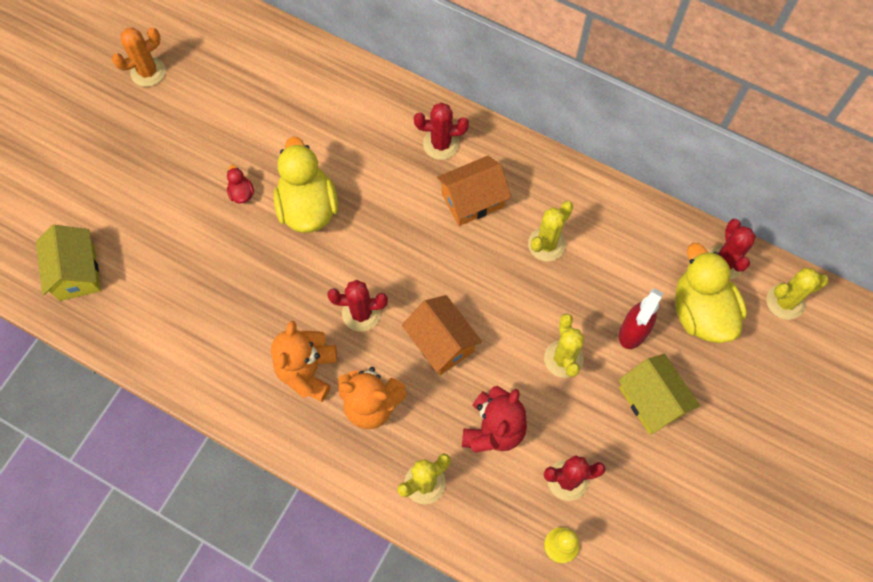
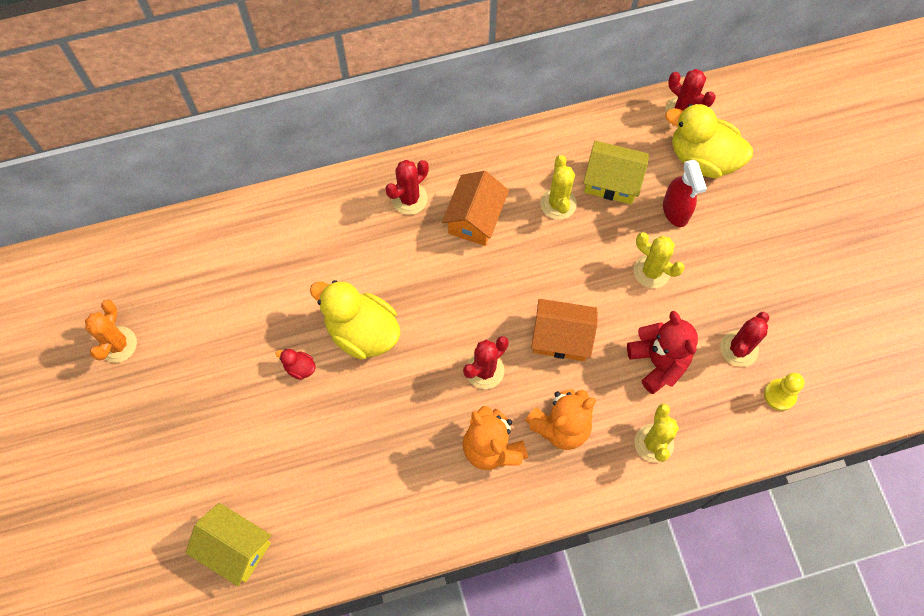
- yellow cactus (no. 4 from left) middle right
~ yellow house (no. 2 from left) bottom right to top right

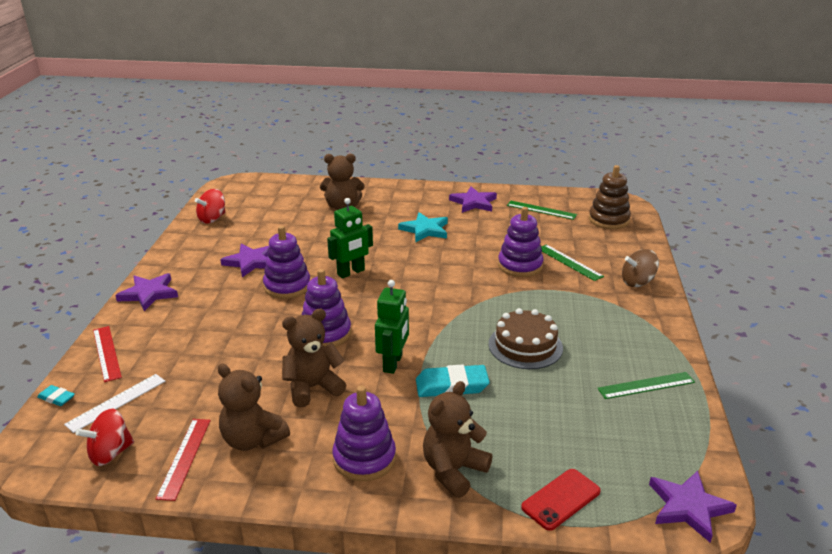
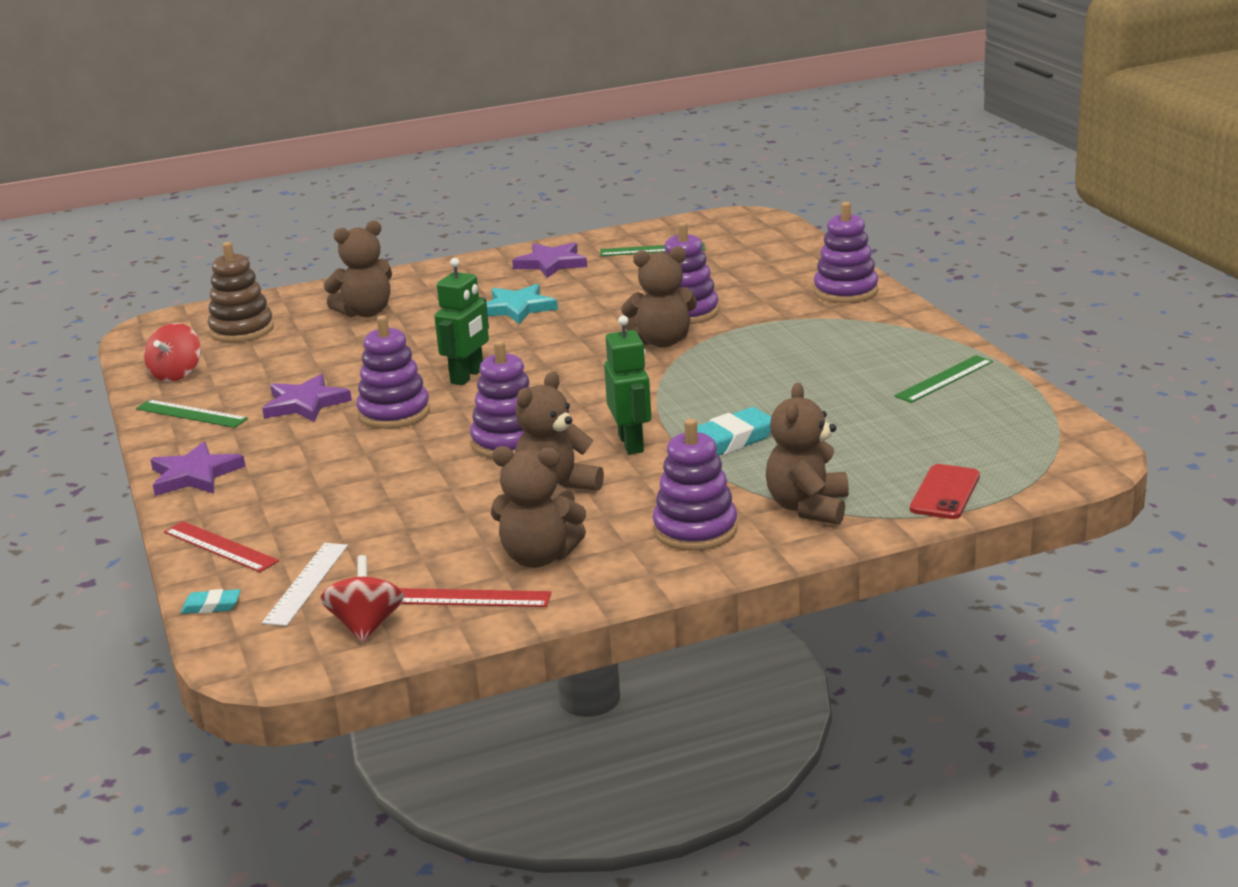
~ brown stacking toy middle right to top left
~ green ruler (no. 2 from left in the first image) middle right to green ruler (no. 1 from left) middle left
~ brown spinning top middle right to purple stacking toy (no. 5 from left) top right
- brown cake centre
~ red spinning top (no. 1 from left in the first image) bottom left = bottom left 150 degrees clockwise
~ red ruler (no. 2 from left) bottom left = bottom centre 60 degrees counterclockwise
- purple star (no. 4 from left) bottom right
+ brown teddy bear (no. 4 from left) centre

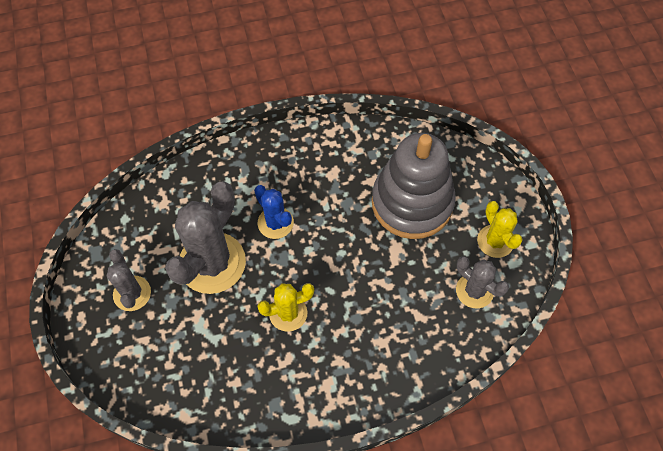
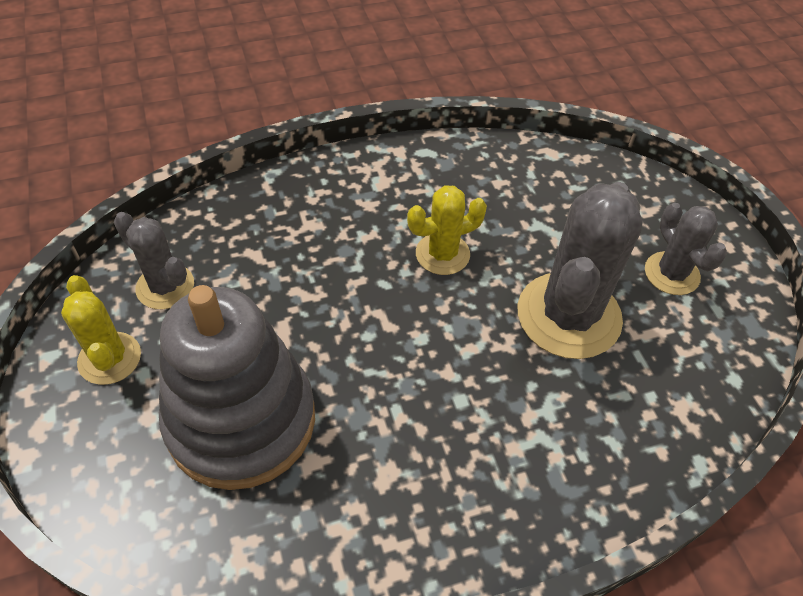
- blue cactus centre

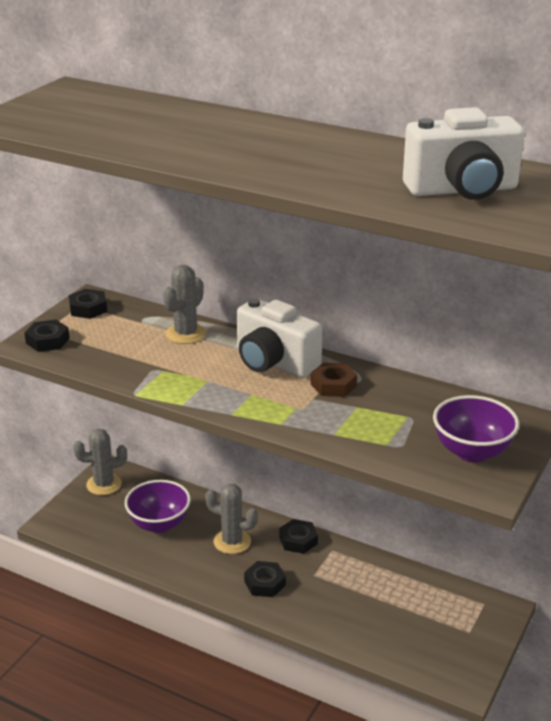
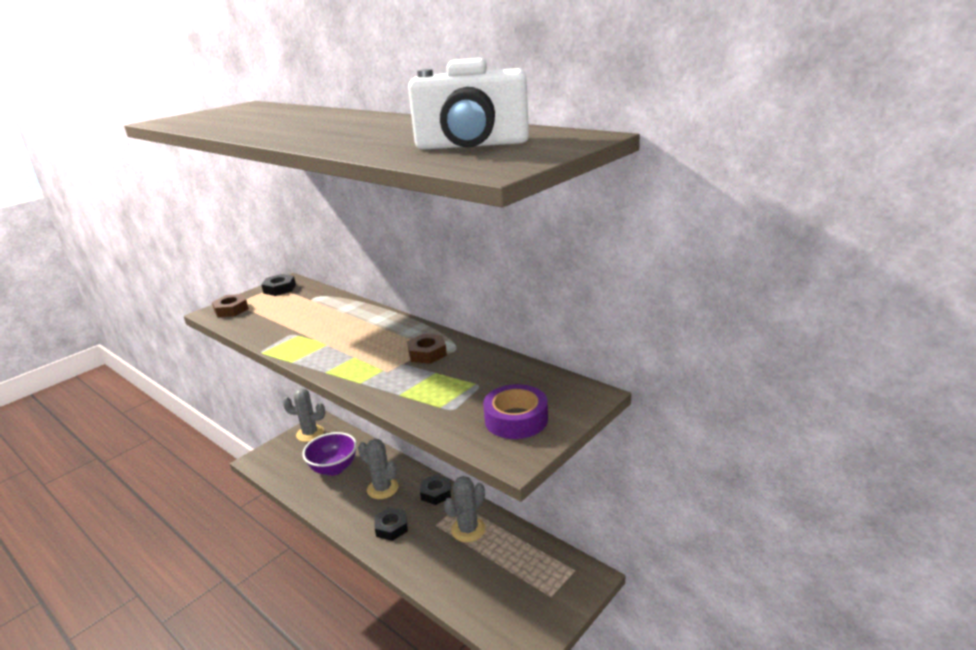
~ grey cactus (no. 2 from left in the first image) centre to grey cactus (no. 3 from left) bottom centre
- white camera (no. 1 from left) centre
~ black nut (no. 1 from left) middle left to brown nut (no. 1 from left) middle left
~ purple bowl (no. 2 from left) middle right to purple tape centre

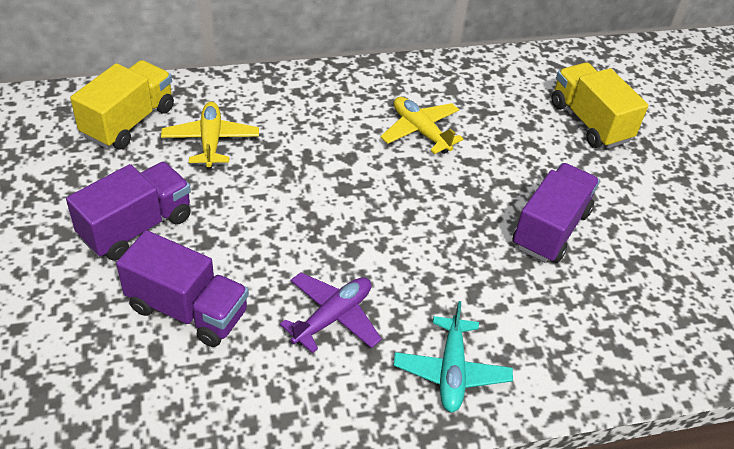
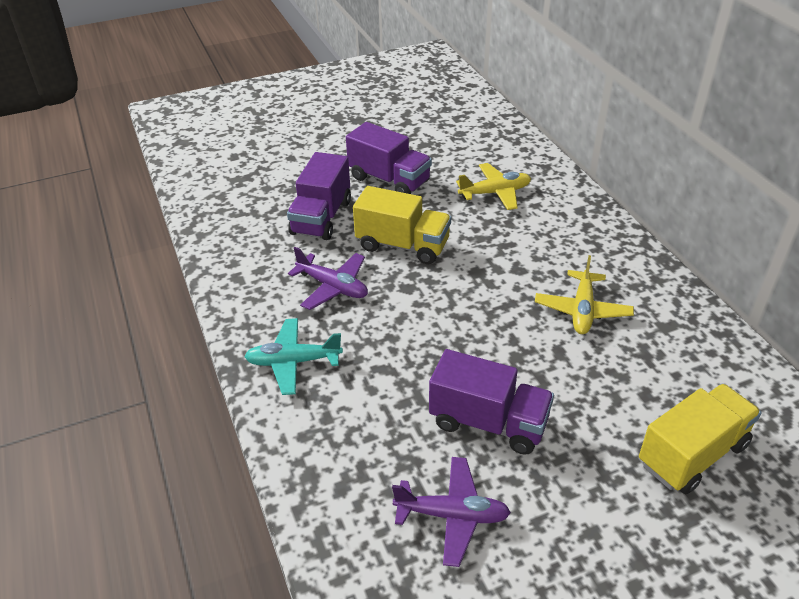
~ yellow truck (no. 1 from left) top left to centre
~ yellow plane (no. 2 from left) top centre = middle right 150 degrees clockwise
+ purple plane (no. 2 from left) bottom centre

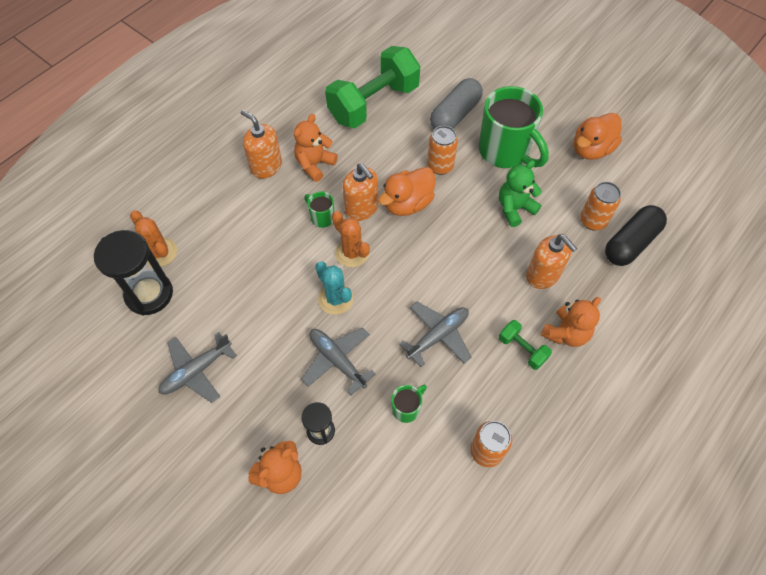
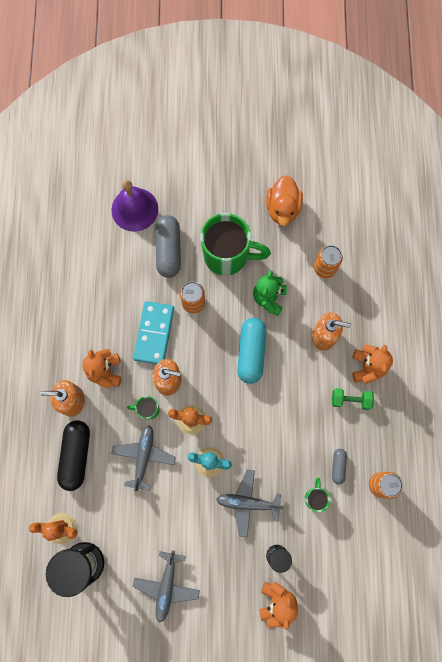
- green dumbbell (no. 1 from left) top centre
- orange duck (no. 1 from left) top centre
~ black capsule middle right to bottom left
~ grey plane (no. 3 from left in the first image) centre to grey plane (no. 1 from left) bottom left
+ purple bell top left
+ turquoise domino centre
+ turquoise capsule centre
+ grey capsule (no. 2 from left) bottom right

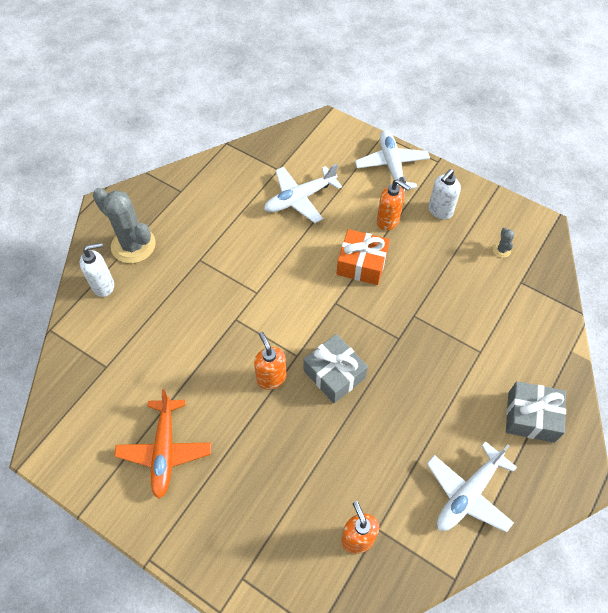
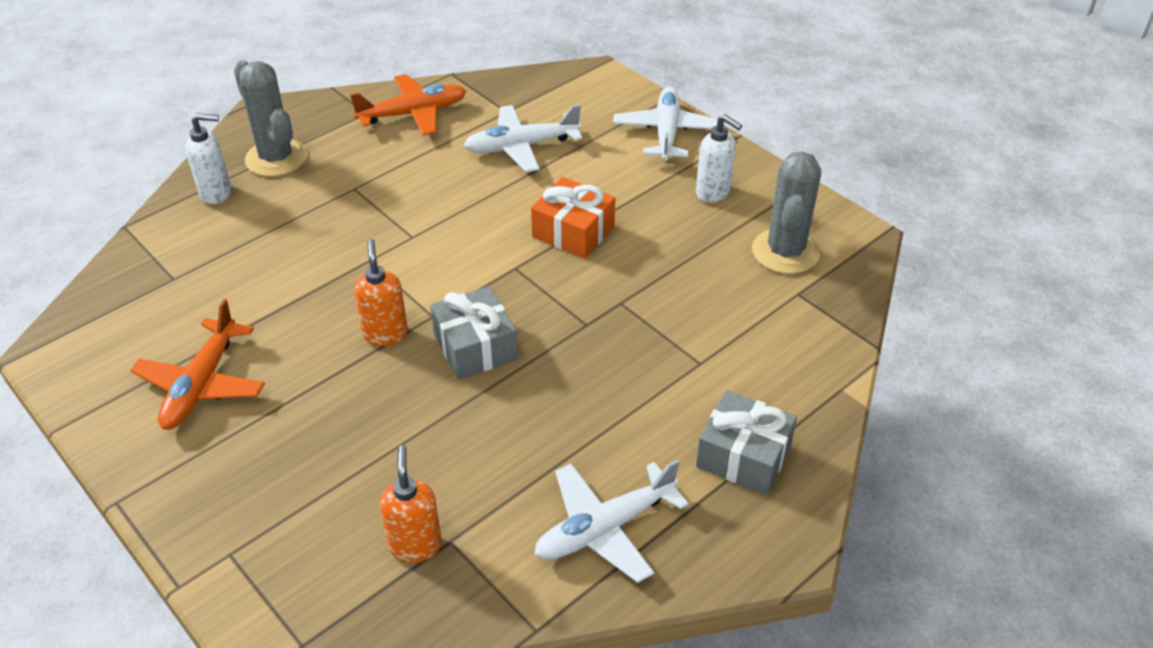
~ white soap dispenser (no. 2 from left) top right = top centre 105 degrees counterclockwise
- orange soap dispenser (no. 3 from left) centre
~ grey cactus (no. 2 from left) middle right = top right x2.46
+ orange plane (no. 2 from left) top centre

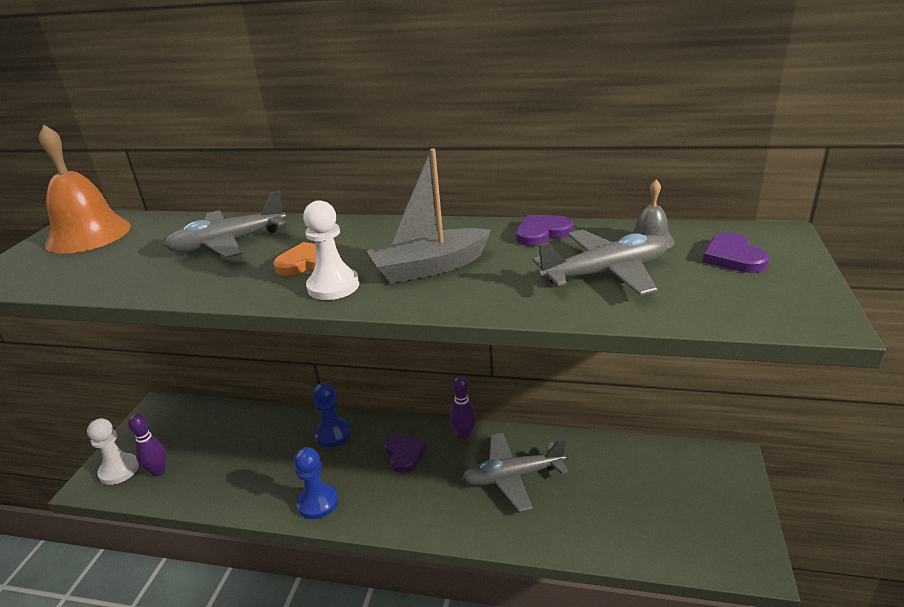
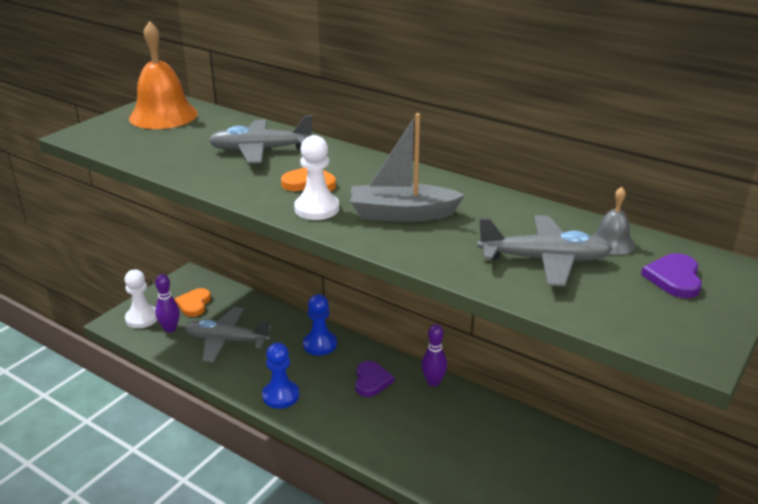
- purple heart (no. 2 from left) centre
~ grey plane (no. 2 from left in the first image) bottom centre to grey plane (no. 1 from left) middle left
+ orange heart (no. 1 from left) middle left

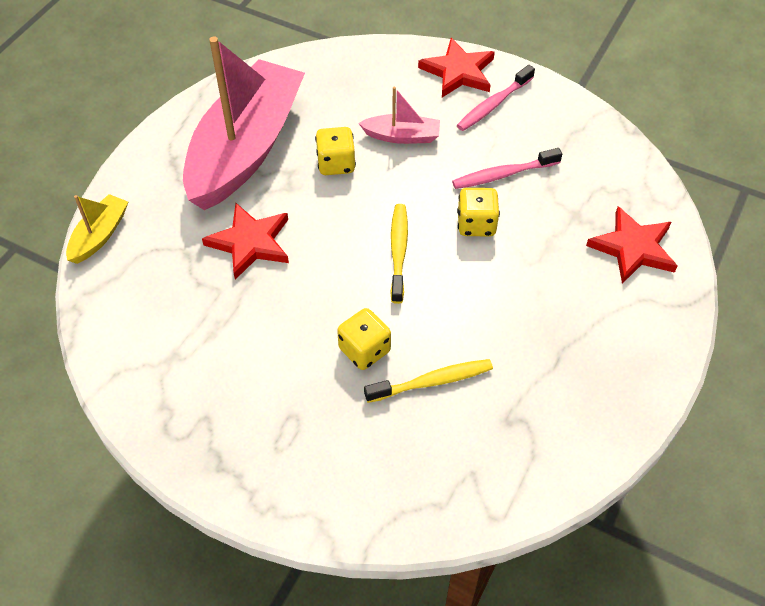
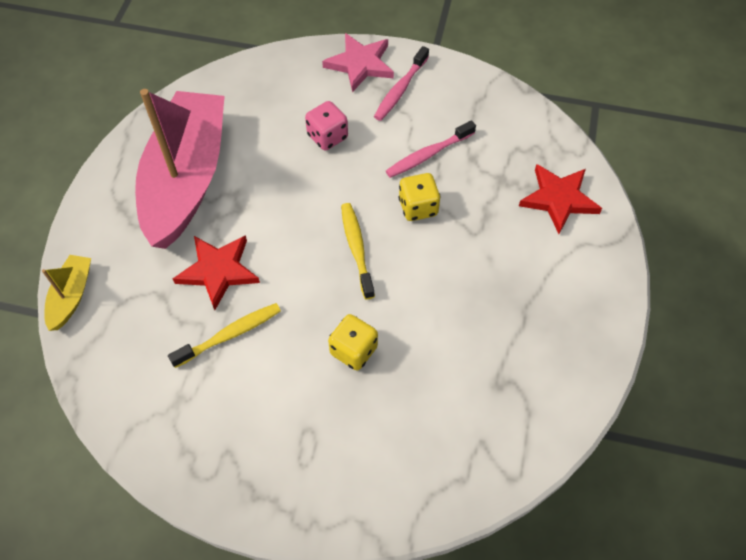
~ red star (no. 2 from left) top centre to pink star top centre
~ pink boat (no. 2 from left) top centre to pink dice top centre
- yellow dice (no. 1 from left) top centre
~ yellow toothbrush (no. 2 from left in the first image) centre to yellow toothbrush (no. 1 from left) middle left

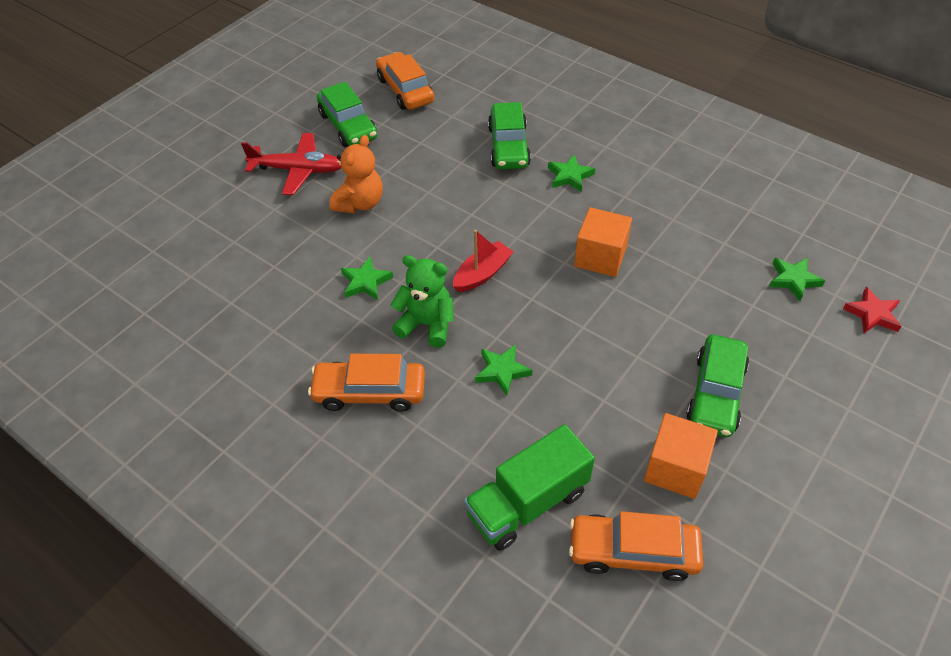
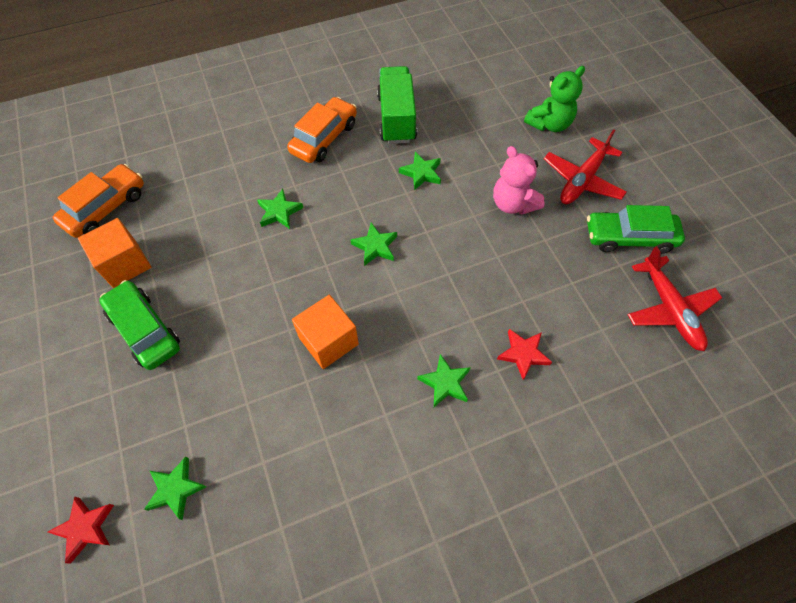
~ orange car (no. 2 from left) top centre to red plane (no. 2 from left) middle right
~ green car (no. 2 from left) top centre to red star (no. 2 from left) centre
~ orange teddy bear top centre to pink teddy bear top centre
~ red boat centre to green star (no. 3 from left) centre
~ green teddy bear centre to top right
~ green truck bottom centre to top centre

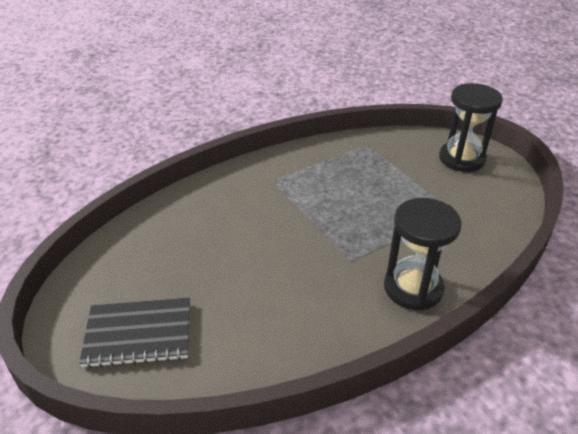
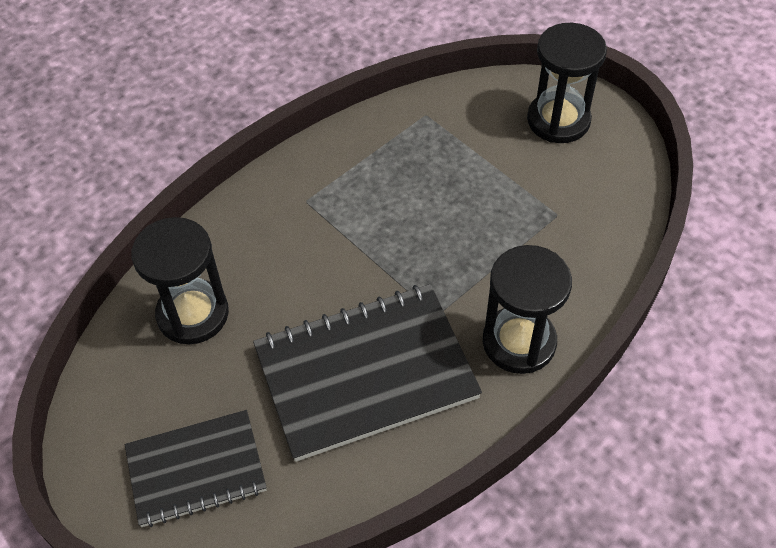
+ black hourglass (no. 1 from left) middle left
+ black notebook (no. 2 from left) bottom centre

